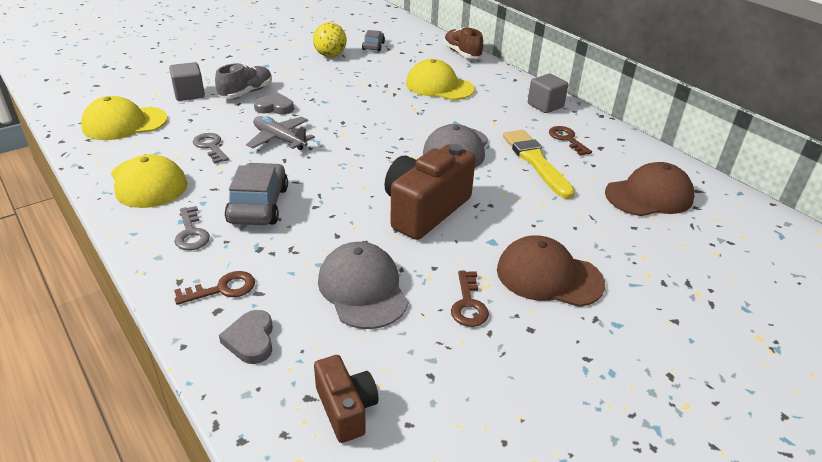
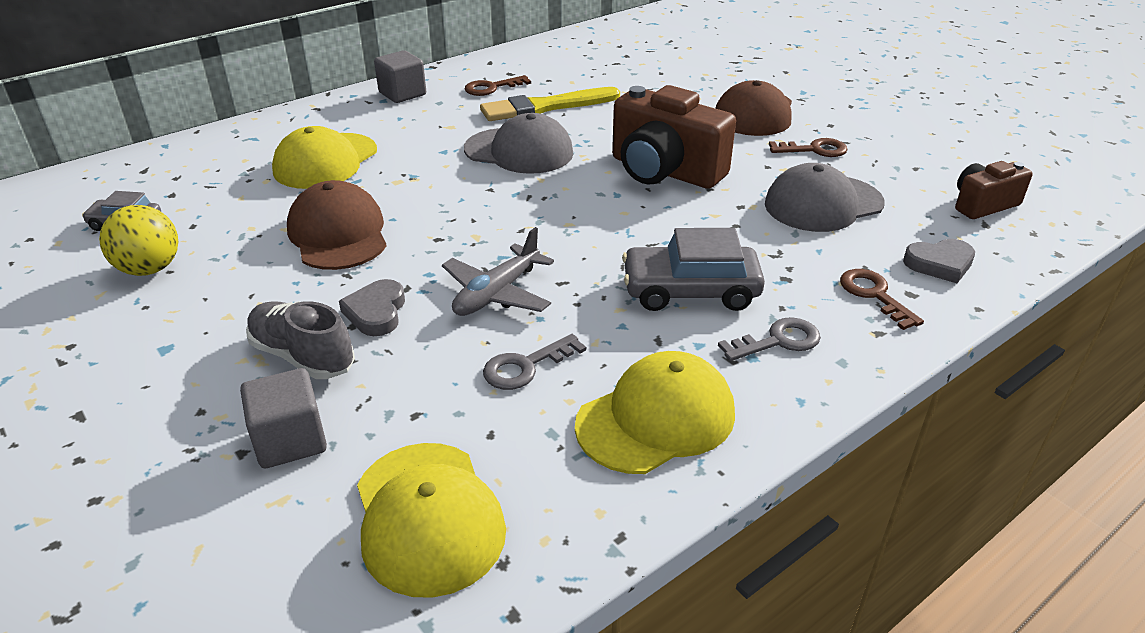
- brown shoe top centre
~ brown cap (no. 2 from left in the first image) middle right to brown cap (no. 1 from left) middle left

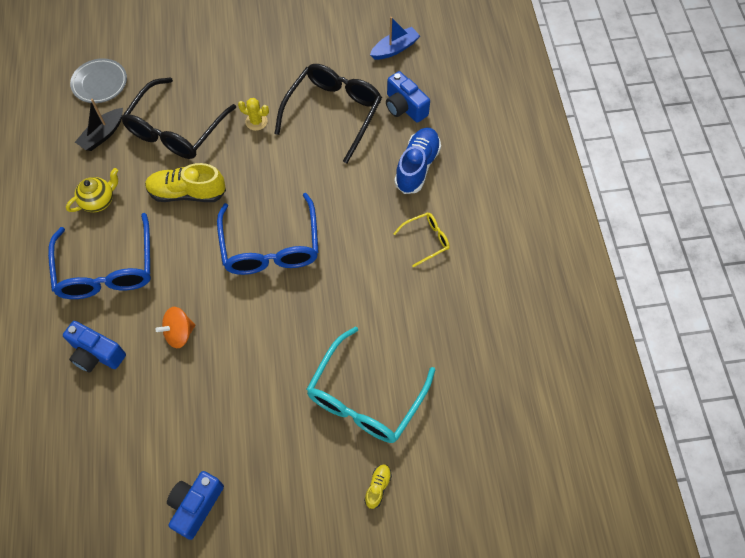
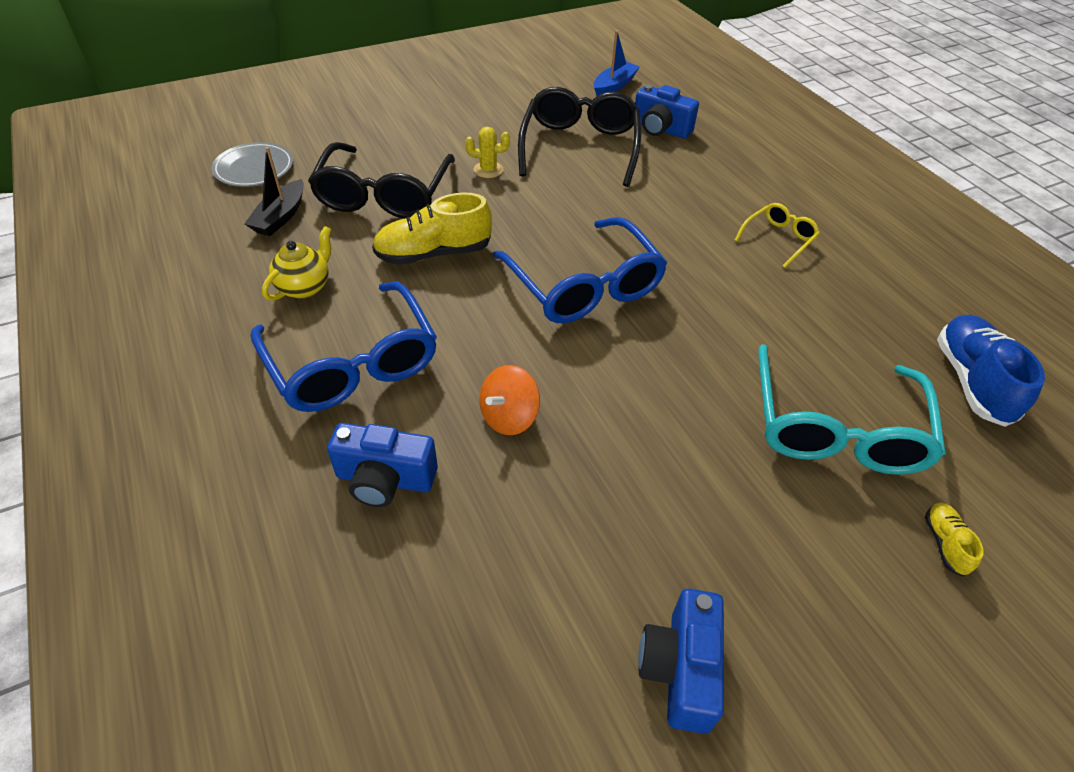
~ blue shoe top centre to middle right

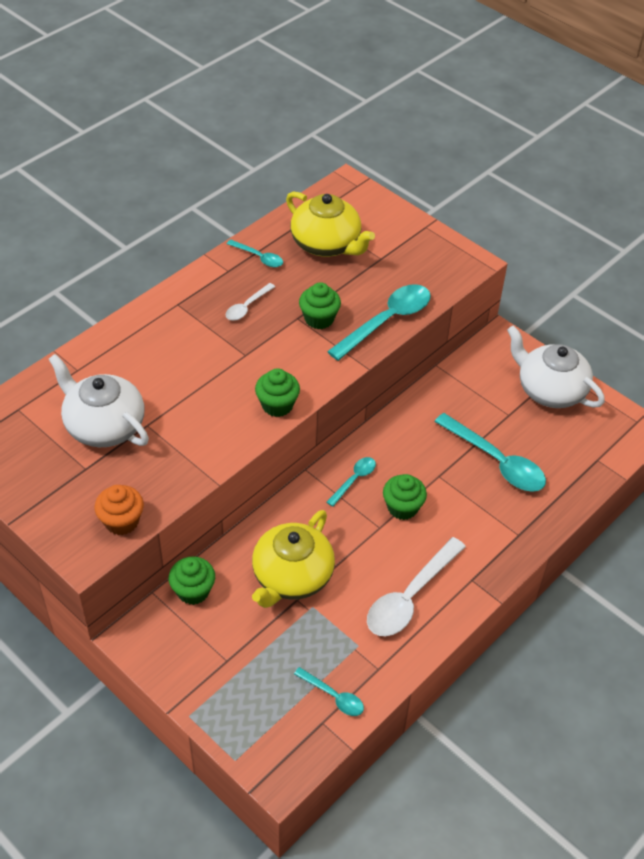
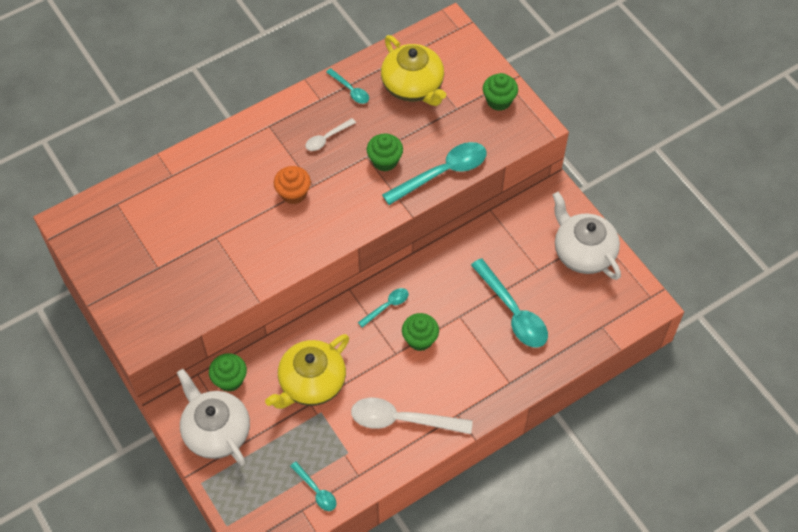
~ white teapot (no. 1 from left) middle left to bottom left
~ green cupcake (no. 2 from left in the first image) centre to green cupcake (no. 4 from left) top centre
~ orange cupcake middle left to centre
~ white spoon (no. 2 from left) bottom centre = bottom centre 45 degrees clockwise

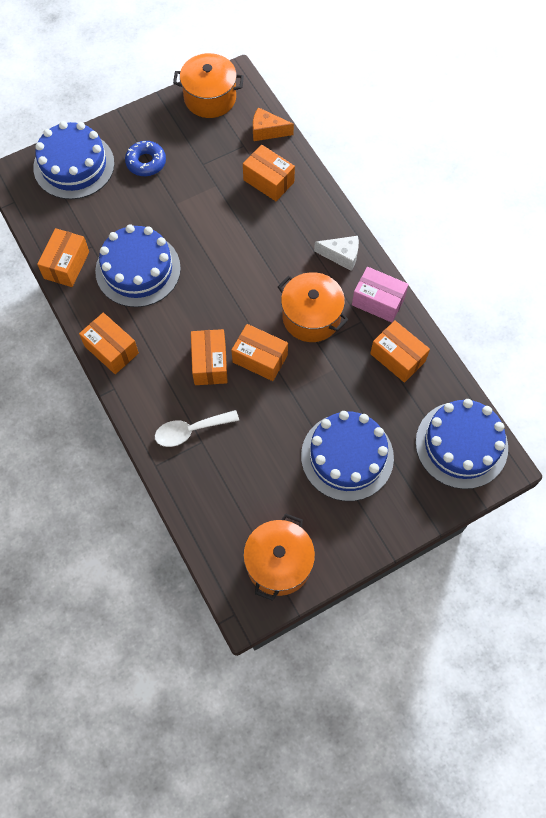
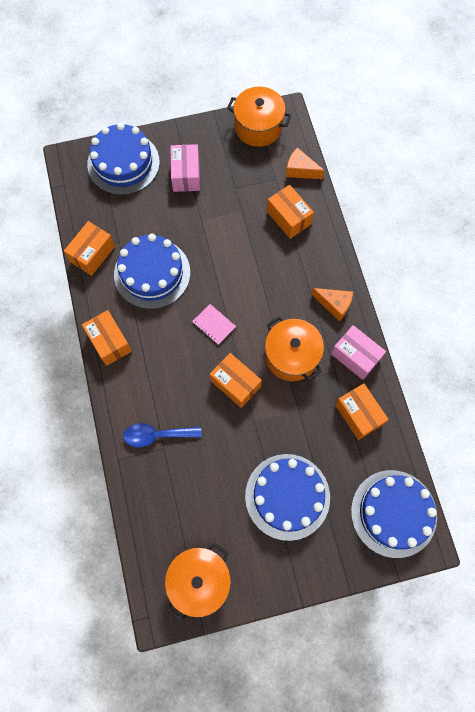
~ blue donut top left to pink box (no. 1 from left) top centre
~ white cheese top centre to orange cheese (no. 2 from left) middle right
- orange box (no. 3 from left) centre
~ white spoon centre to blue spoon centre
+ pink notebook centre

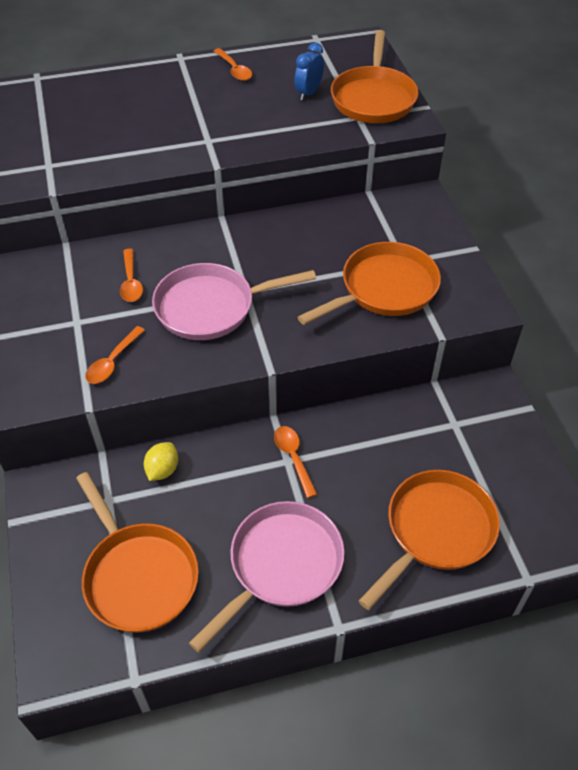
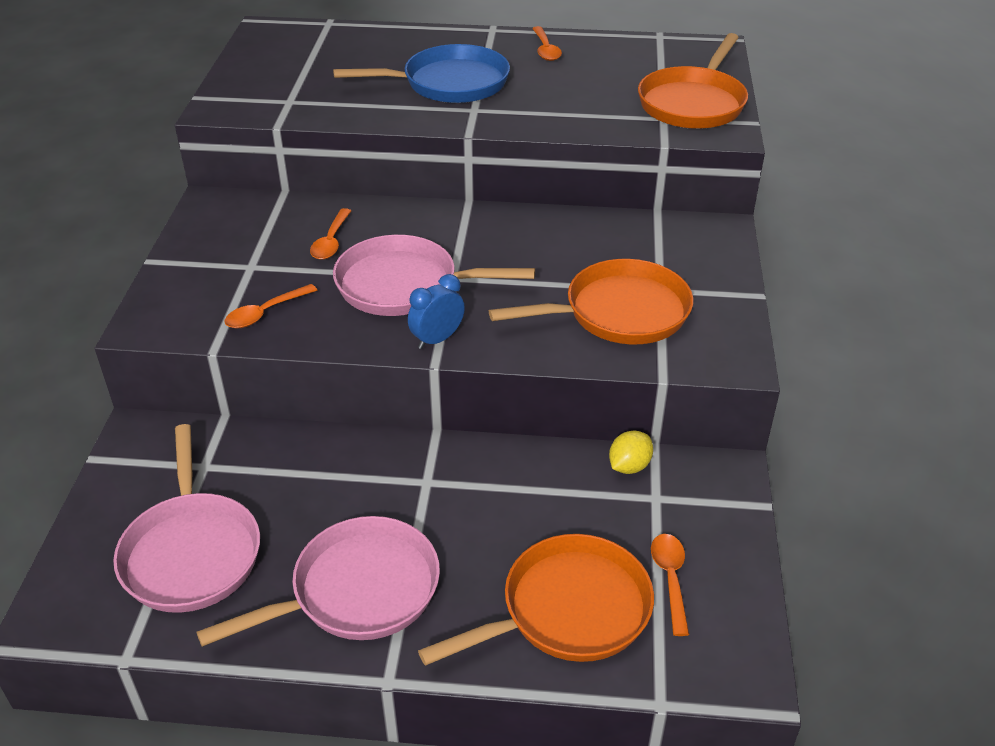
~ blue clock top centre to centre
~ orange spoon (no. 4 from left) centre to bottom right
~ yellow lemon middle left to centre
~ orange pan (no. 1 from left) bottom left to pink pan (no. 1 from left) bottom left
+ blue pan top centre

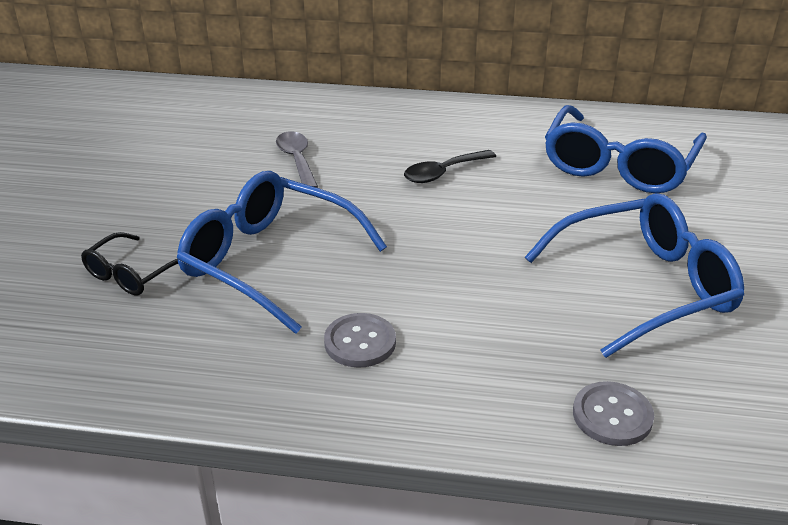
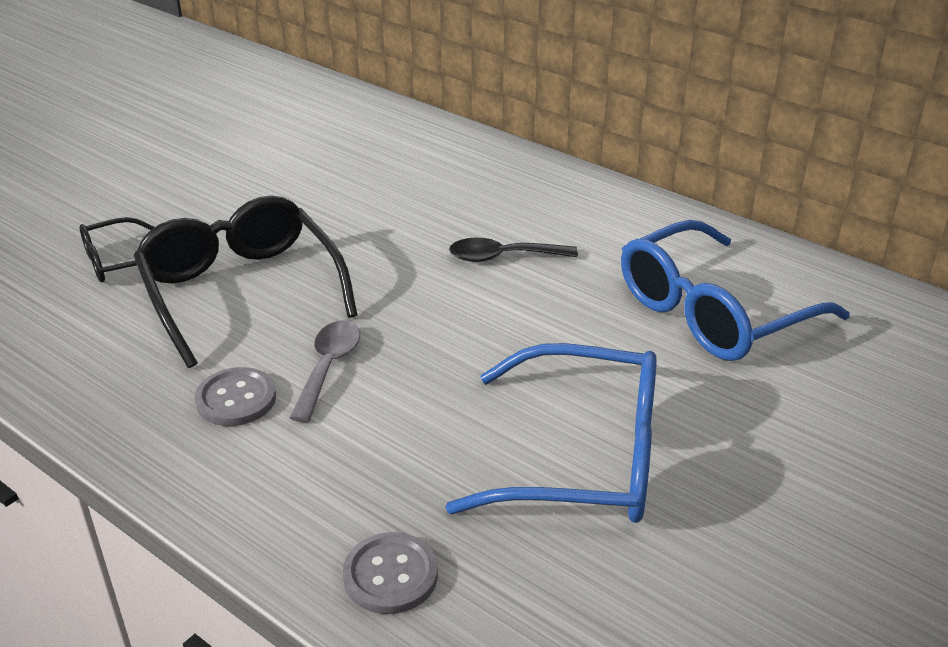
~ grey spoon top centre to centre
~ blue glasses (no. 1 from left) centre to black glasses (no. 2 from left) middle left

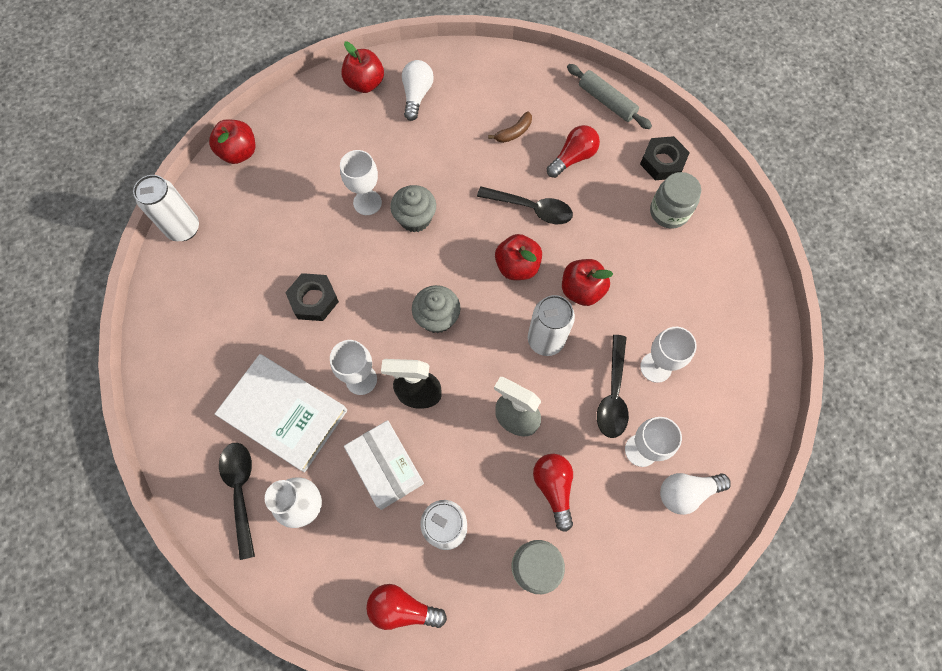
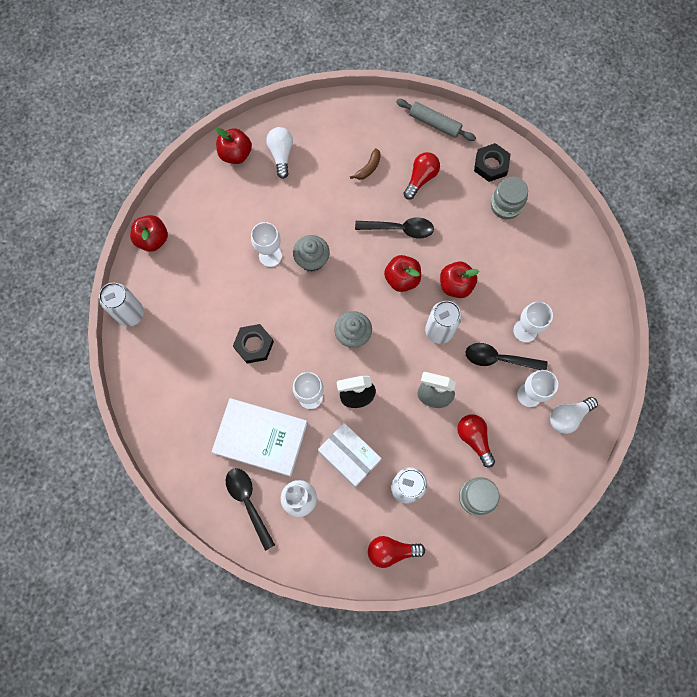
~ black spoon (no. 3 from left) centre = middle right 105 degrees clockwise

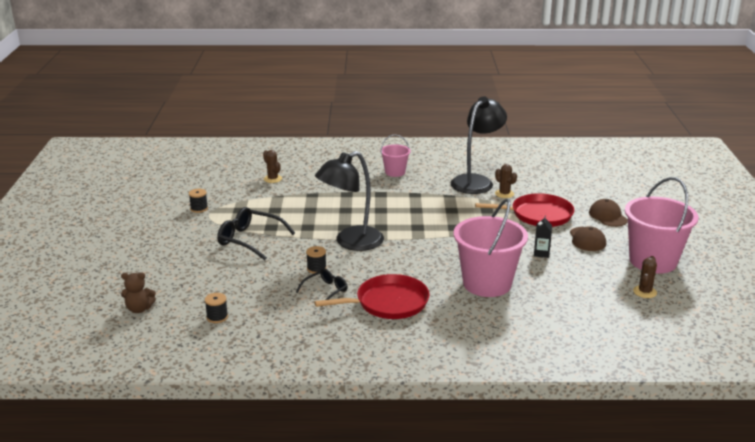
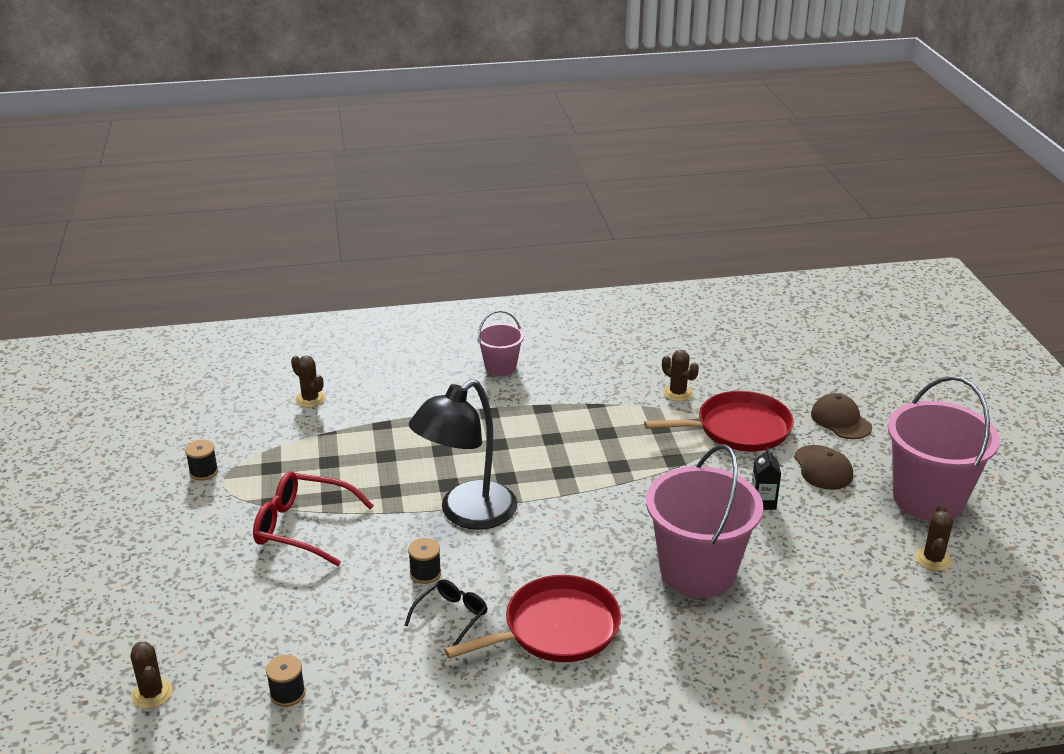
- black lamp (no. 2 from left) top centre
~ black glasses (no. 1 from left) centre to red glasses bottom left
~ brown teddy bear middle left to brown cactus (no. 1 from left) bottom left

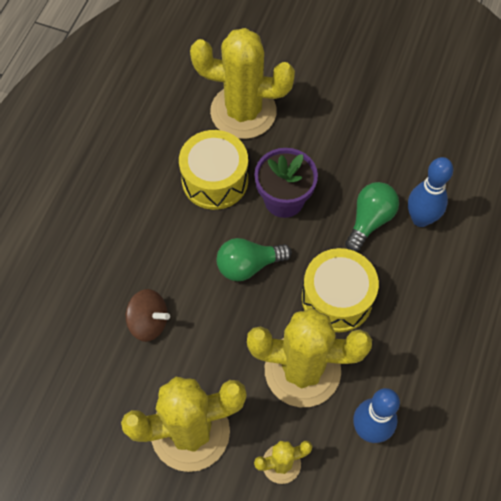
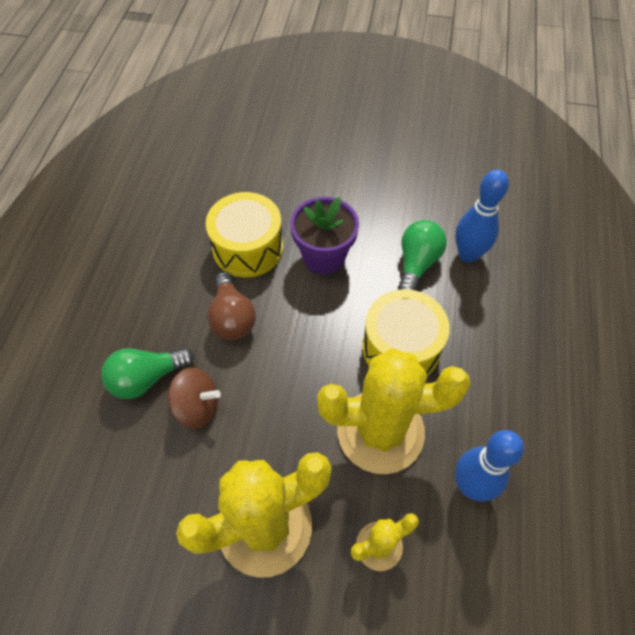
- yellow cactus (no. 2 from left) top centre
~ green light bulb (no. 1 from left) centre to middle left
+ brown light bulb centre

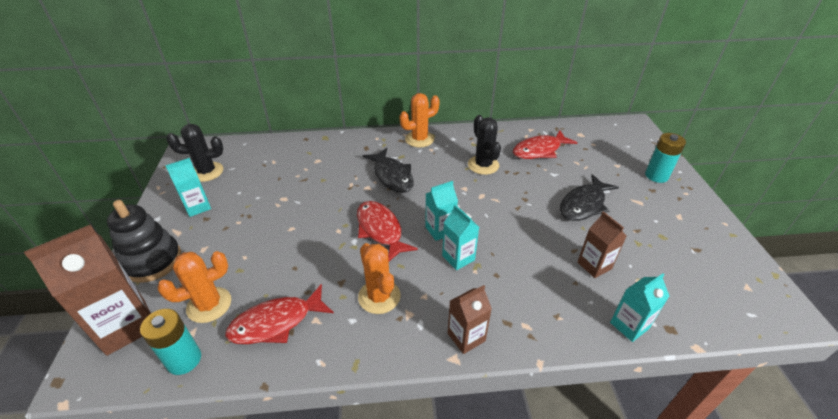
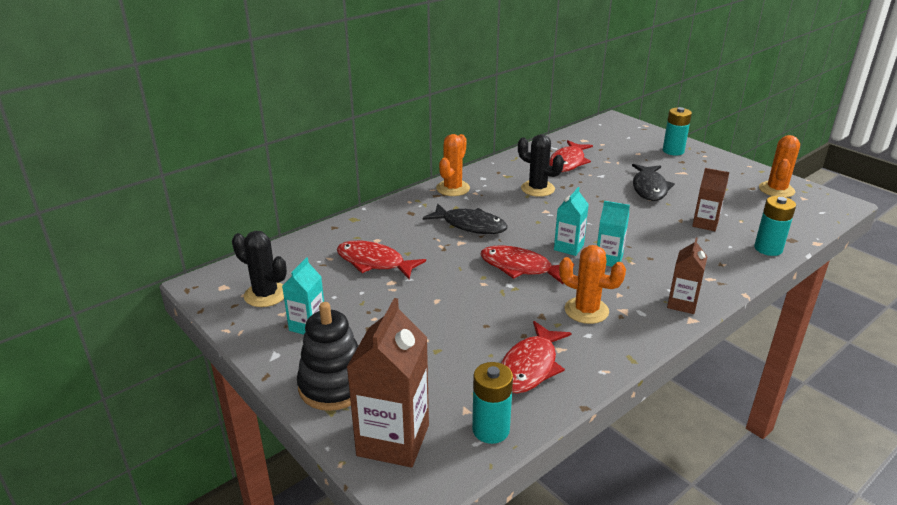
~ black cactus (no. 1 from left) middle left = middle left 75 degrees clockwise
~ orange cactus (no. 1 from left in the first image) bottom left to orange cactus (no. 3 from left) top right
~ turquoise carton (no. 4 from left) bottom right to turquoise battery (no. 3 from left) middle right
+ red fish (no. 1 from left) centre

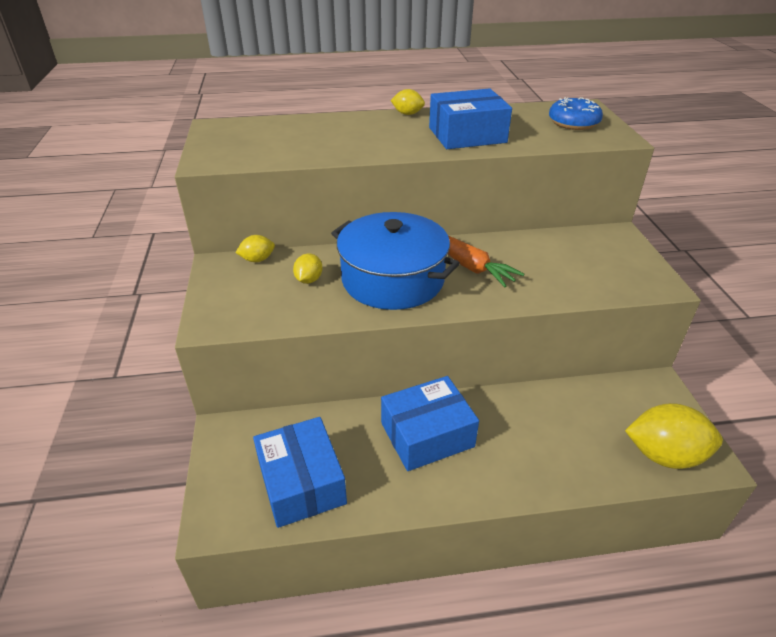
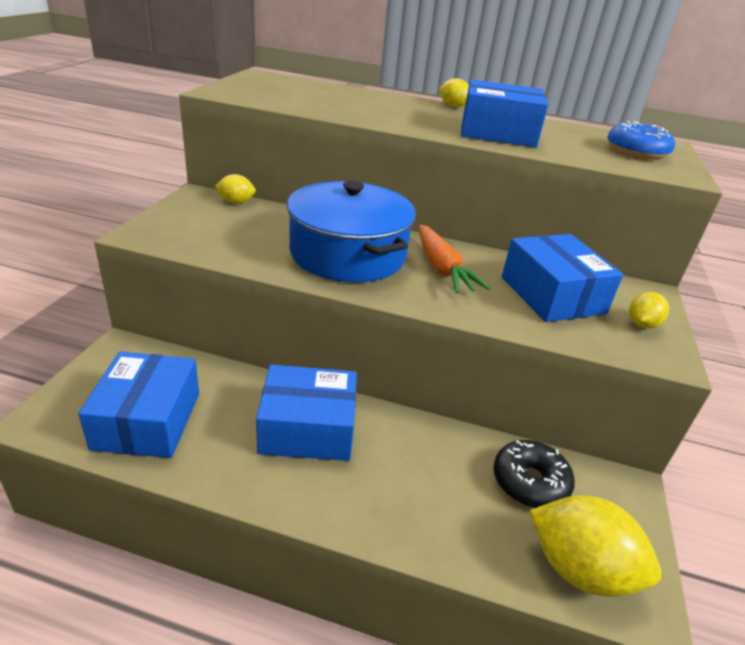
~ yellow lemon (no. 2 from left in the first image) centre to yellow lemon (no. 4 from left) middle right
+ blue box (no. 4 from left) middle right
+ black donut bottom right

